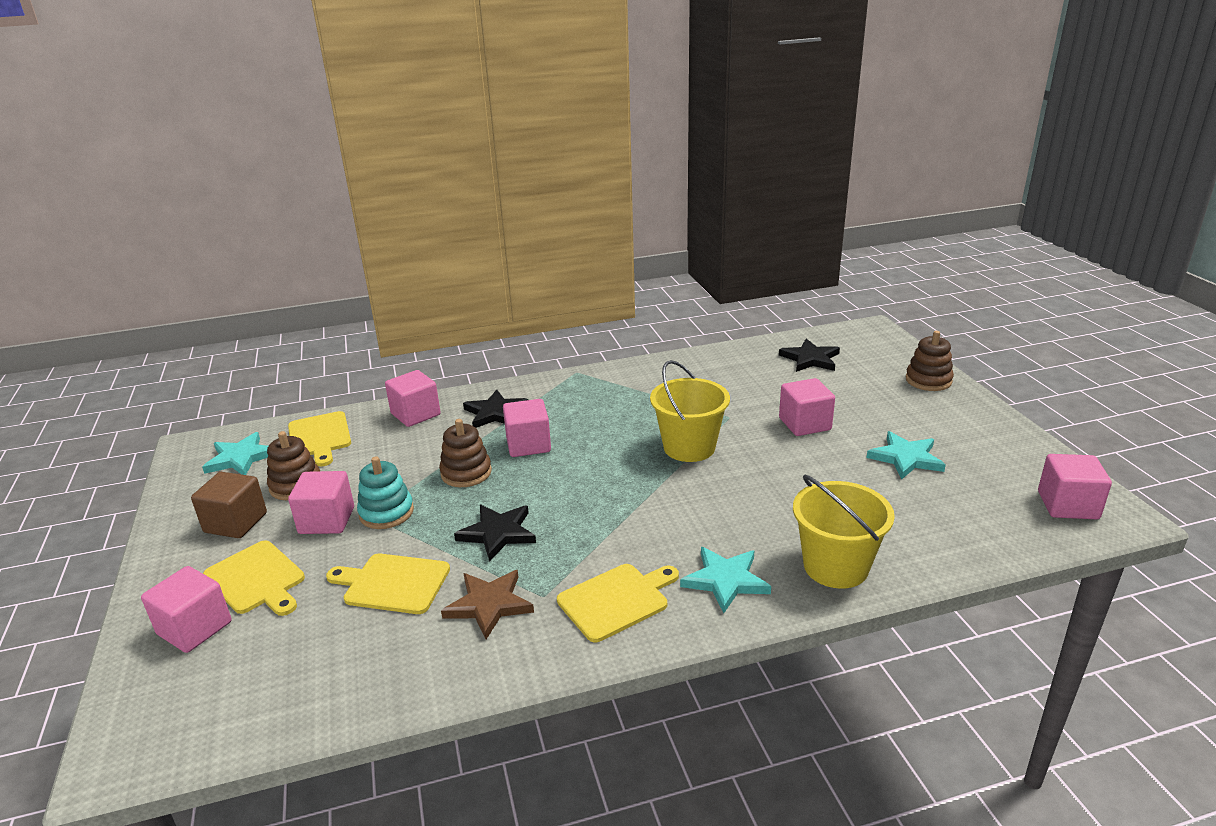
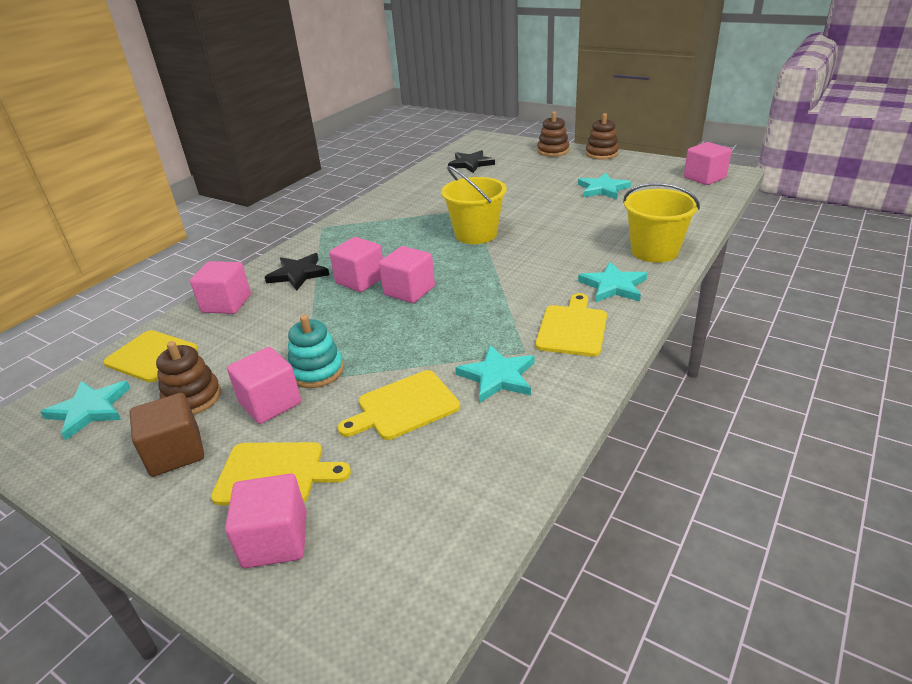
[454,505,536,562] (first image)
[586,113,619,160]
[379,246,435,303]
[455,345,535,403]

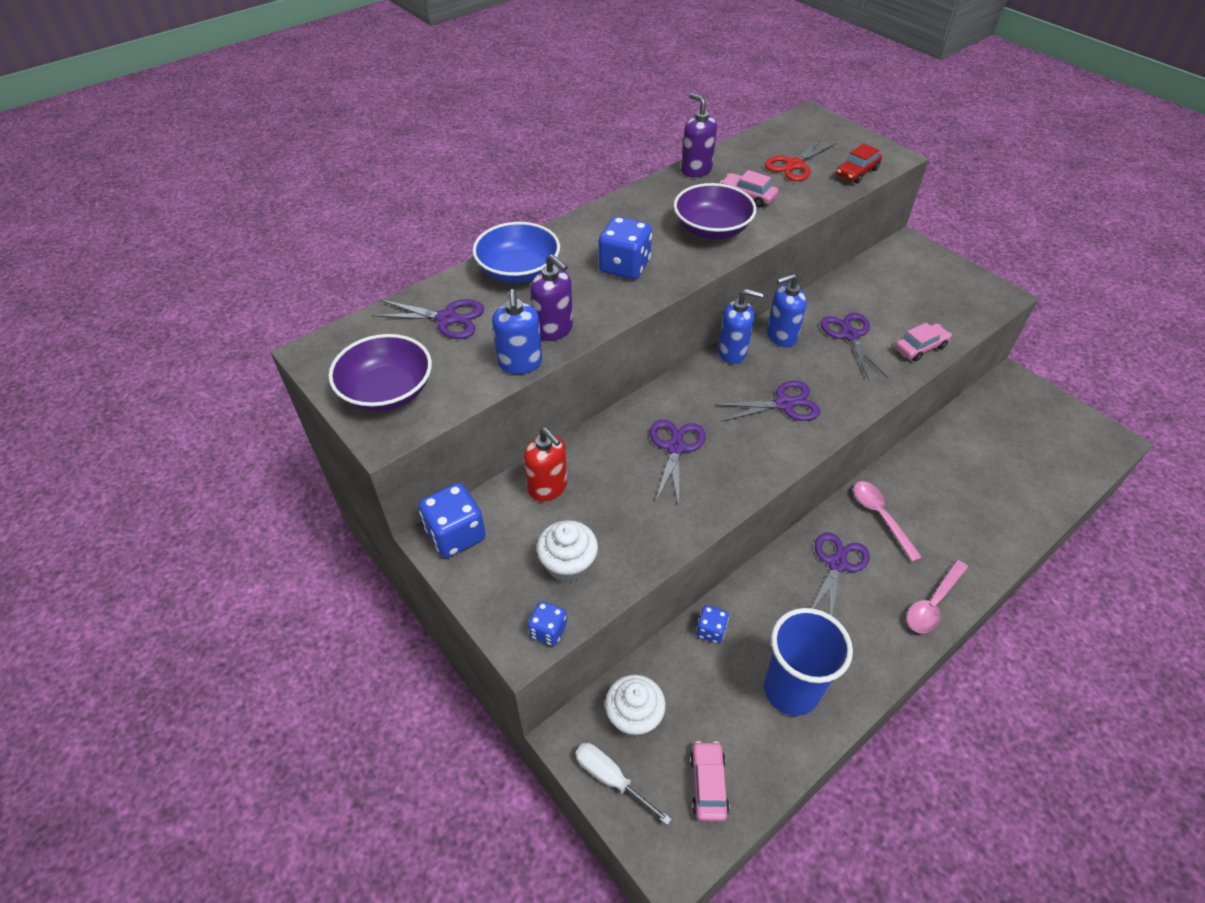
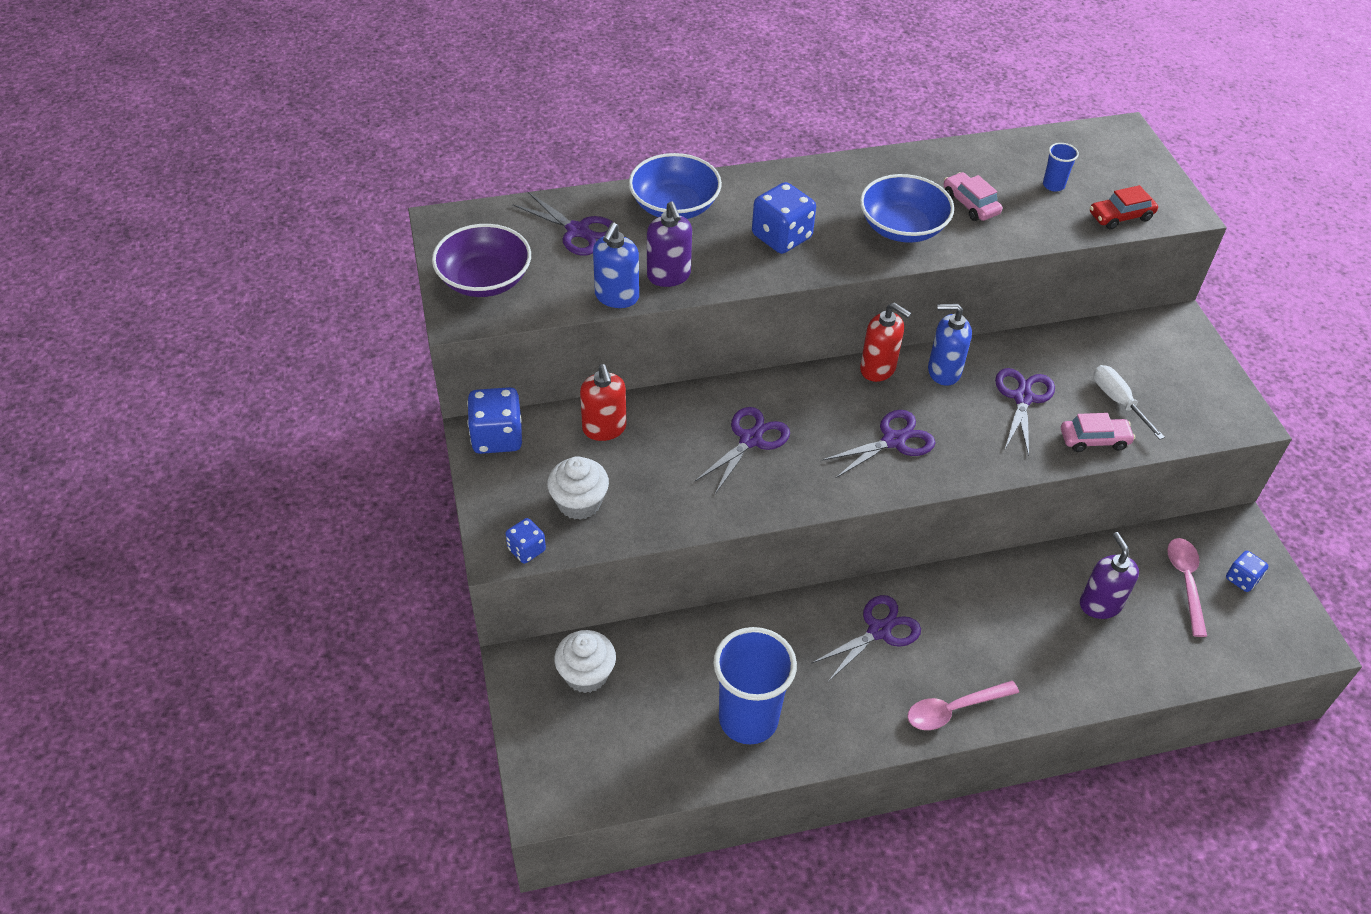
[689,741,730,822] (first image)
[1094,365,1165,440]
[1080,532,1139,619]
[1226,551,1268,592]
[1167,538,1207,637]
[1043,143,1079,192]
[860,174,954,243]
[860,303,911,382]
[822,410,935,478]

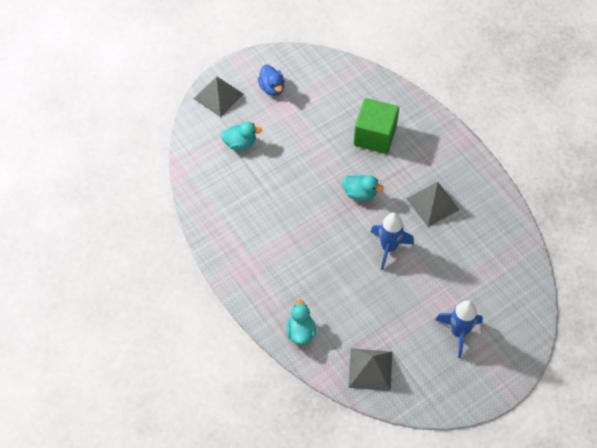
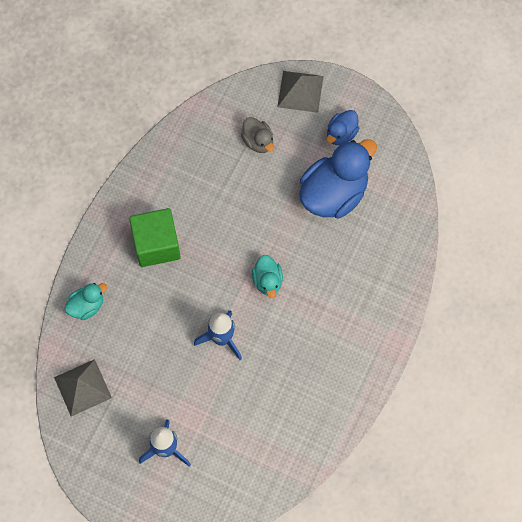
[406,182,460,227] (first image)
[299,139,377,218]
[129,208,181,267]
[241,117,274,153]

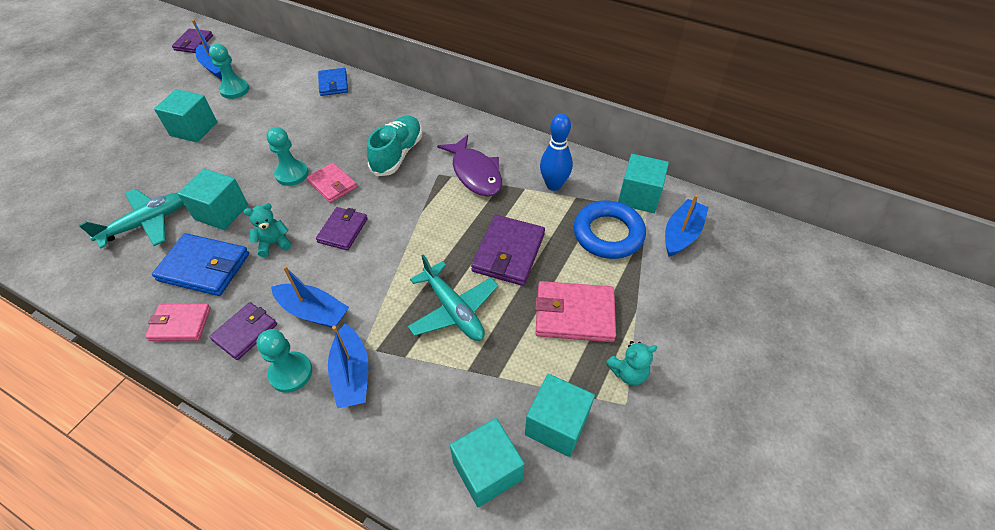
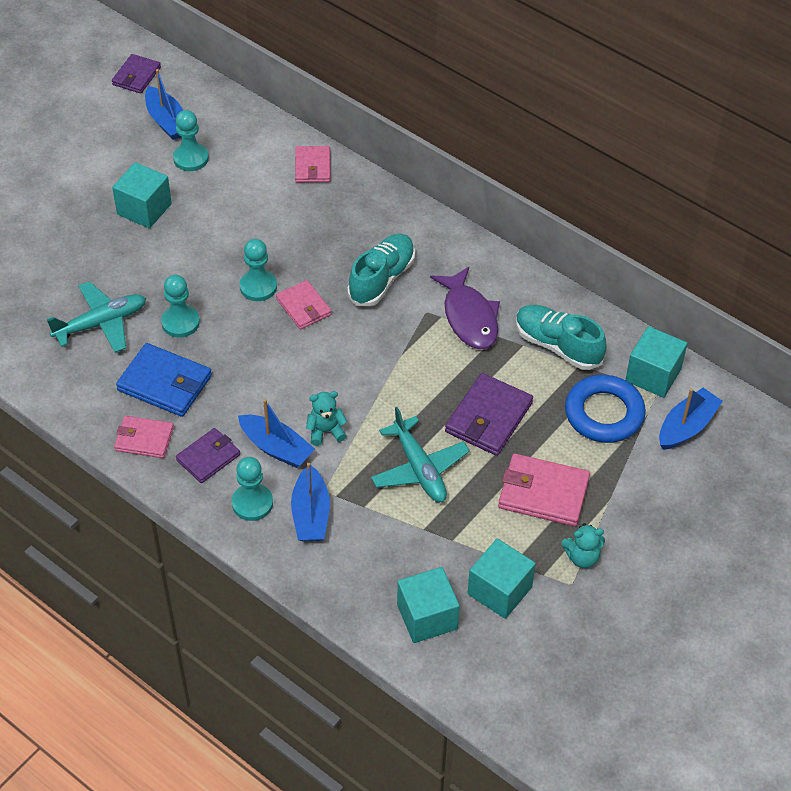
[316,207,368,250] (first image)
[306,391,347,446]
[161,275,200,337]
[516,305,607,370]
[295,146,331,183]

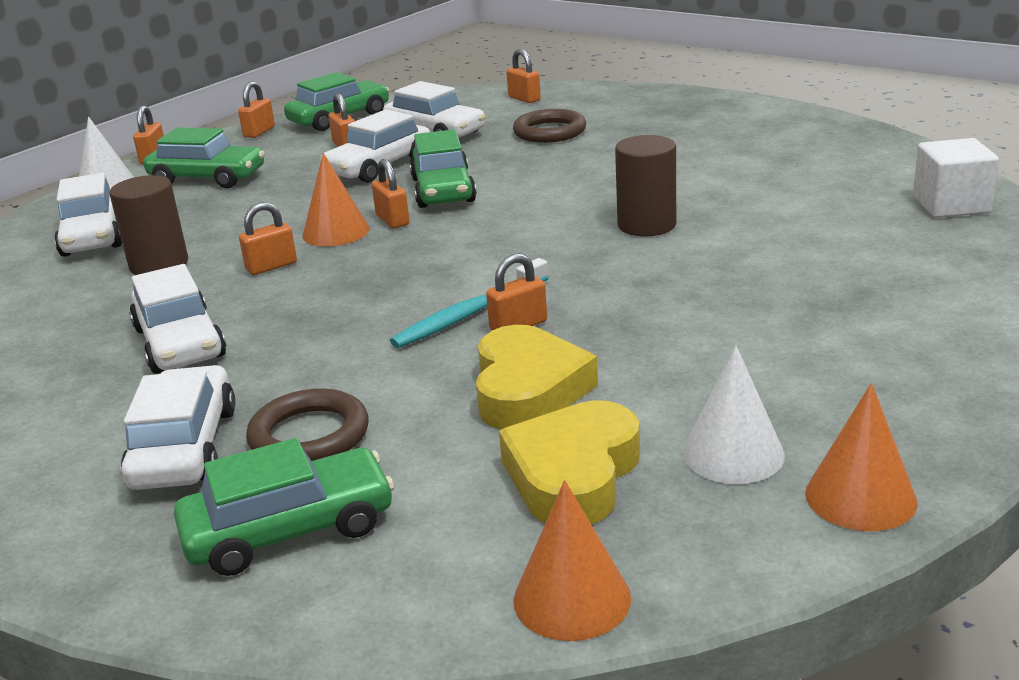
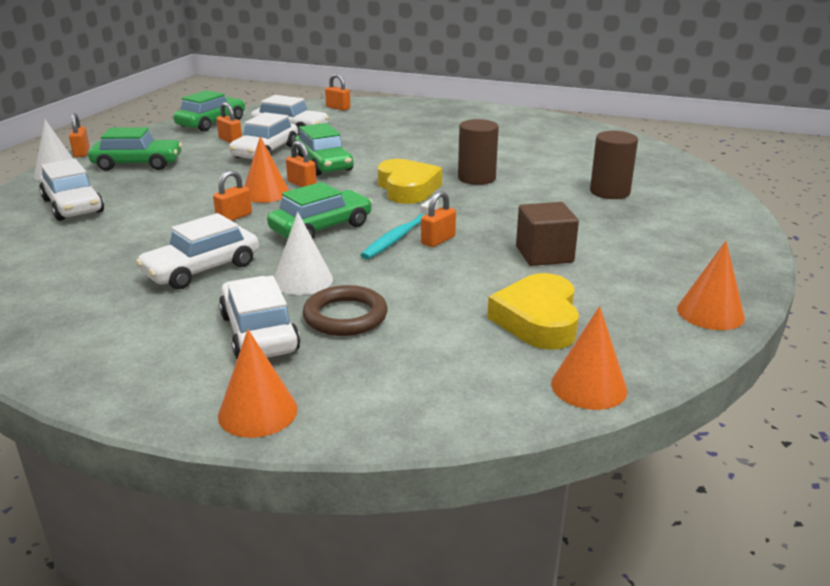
[238,81,275,138] (first image)
[513,109,586,143] (first image)
[913,138,999,218] (first image)
[218,329,298,438]
[516,202,579,266]
[590,131,638,199]
[267,182,372,239]
[378,159,442,204]
[274,212,333,295]
[136,213,259,289]

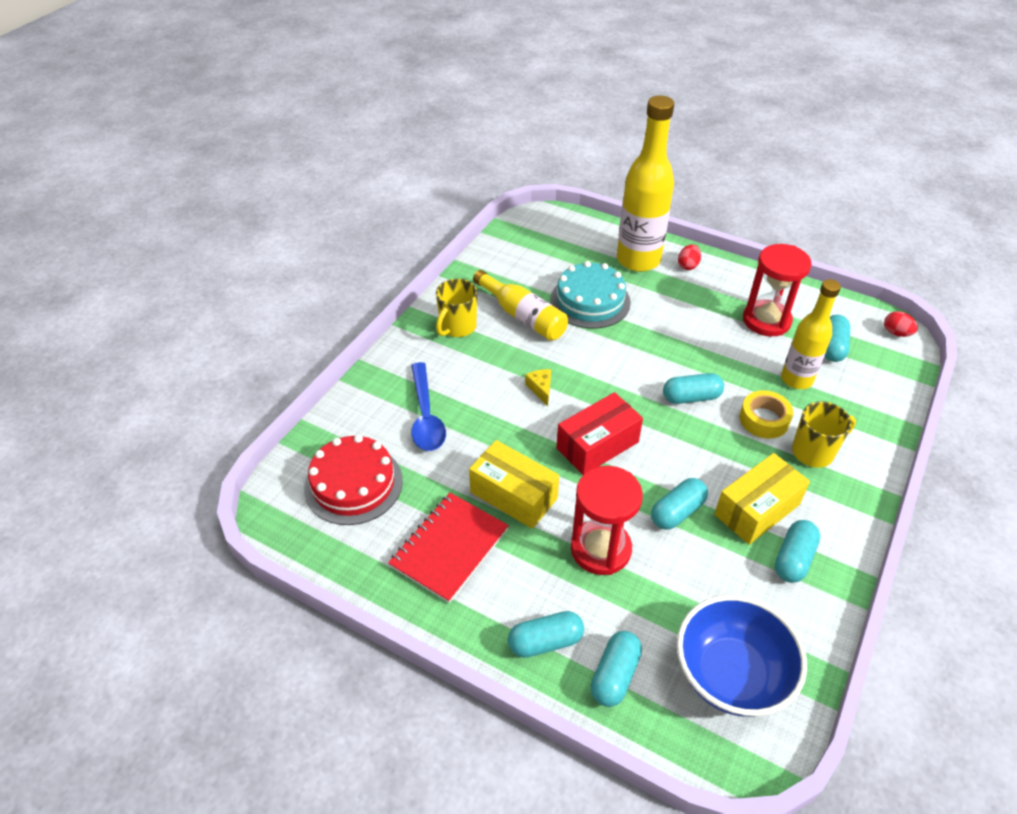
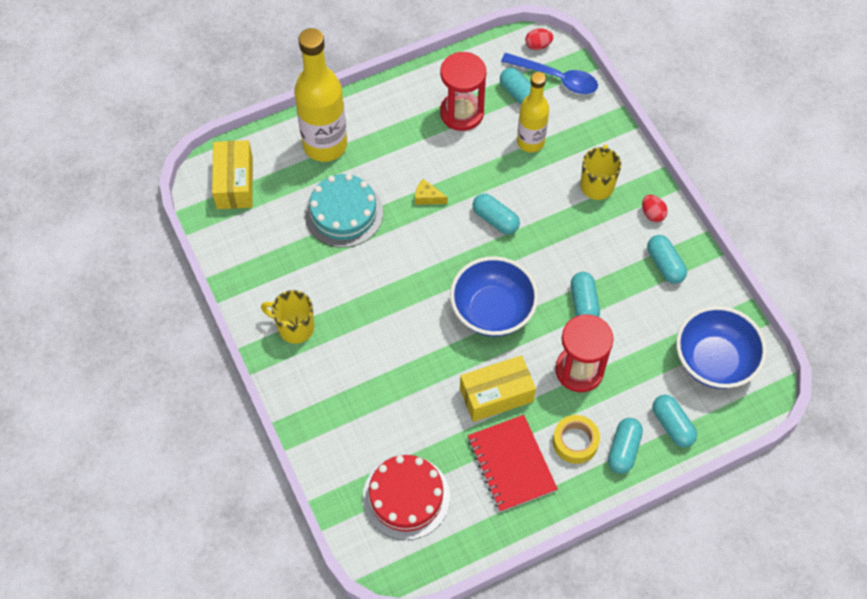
[473,270,568,341] (first image)
[501,53,598,94]
[415,179,448,205]
[642,195,668,222]
[212,140,253,209]
[553,415,600,464]
[450,256,538,337]
[261,290,314,344]
[472,193,520,235]

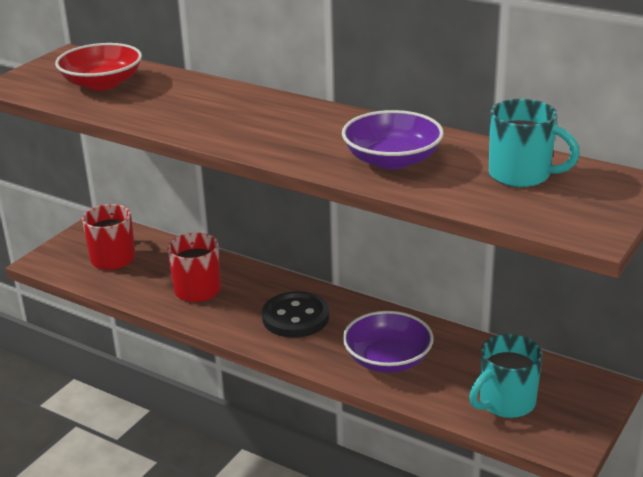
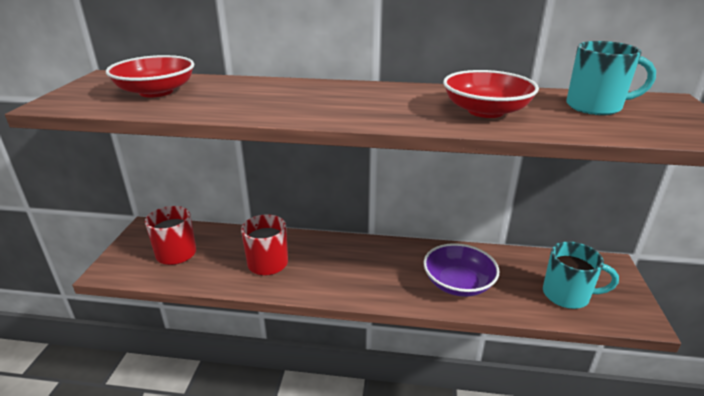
[262,291,329,338] (first image)
[443,70,539,118]
[543,241,619,309]

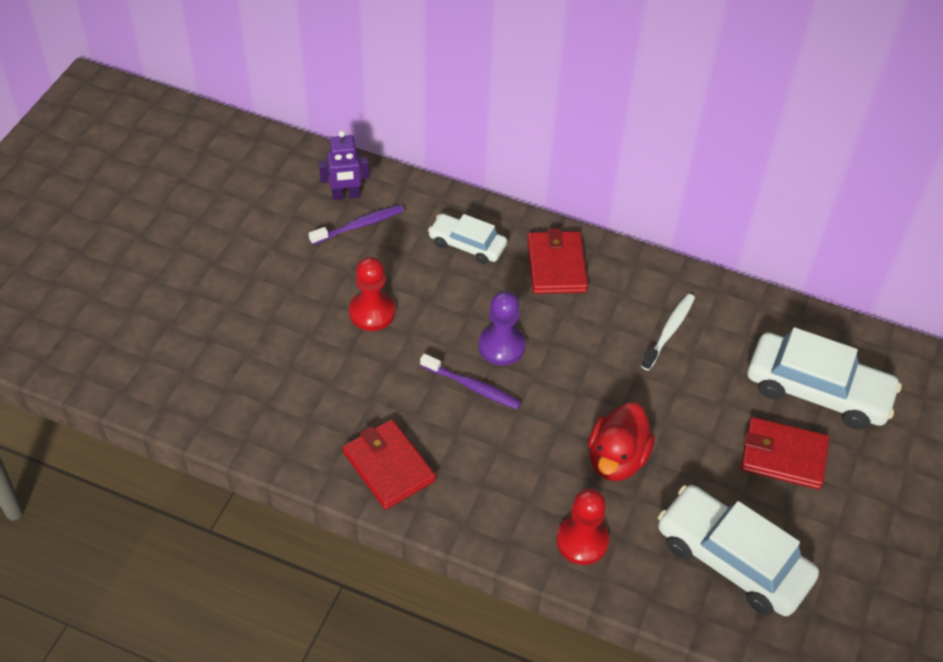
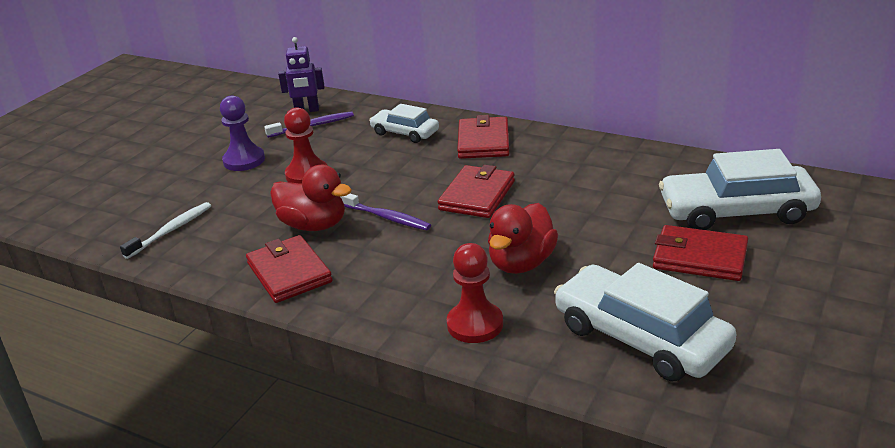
[270,165,352,231]
[438,165,515,218]
[220,96,265,171]
[120,202,211,259]
[659,149,821,230]

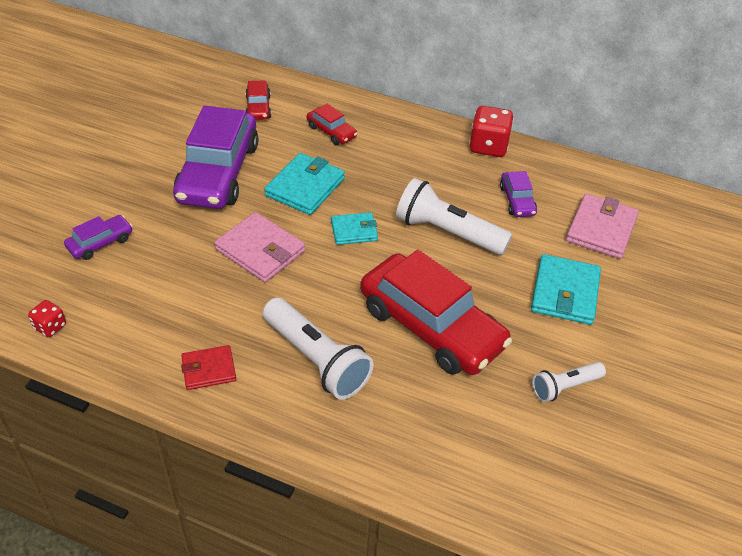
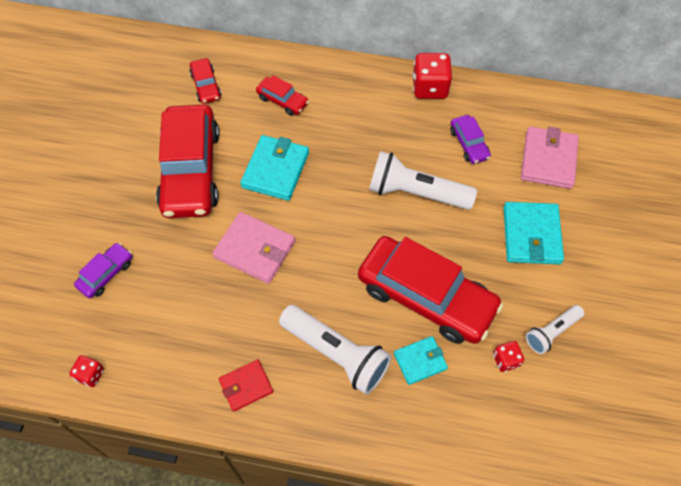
[493,341,524,372]
[394,336,448,385]
[156,105,219,218]

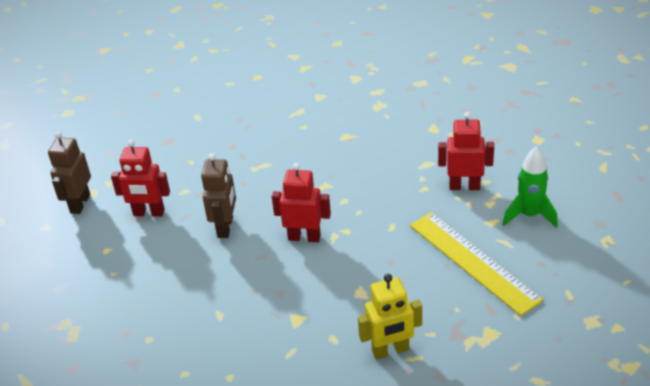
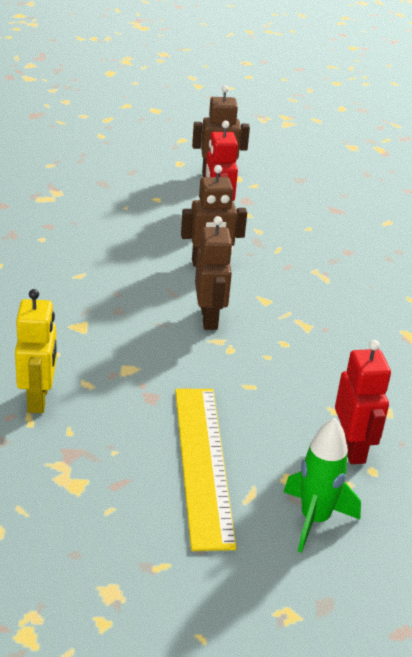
[195,216,233,330]
[15,289,57,413]
[175,389,237,551]

